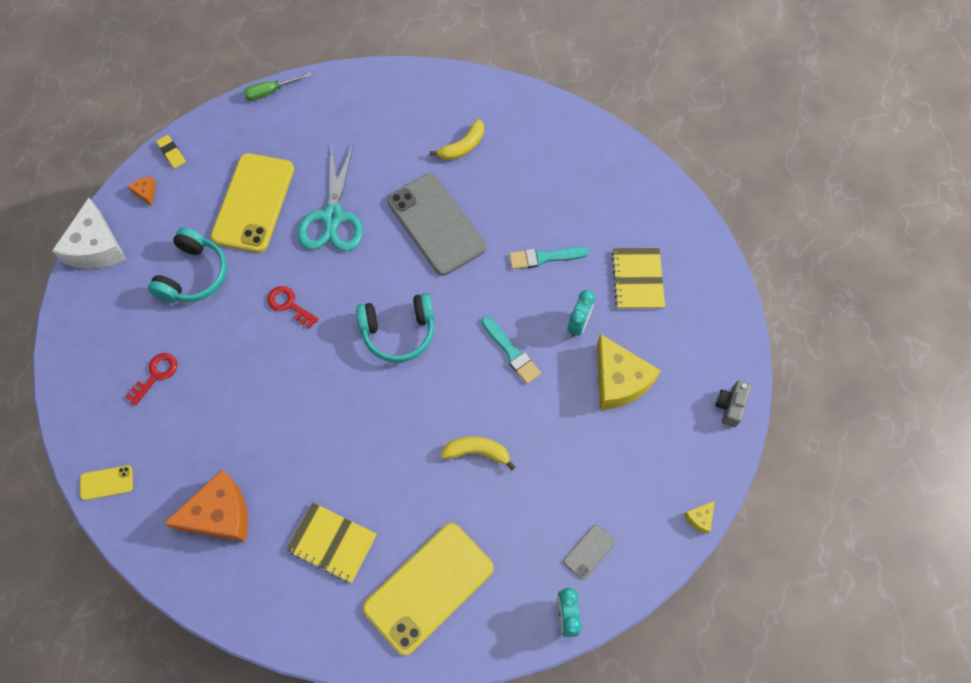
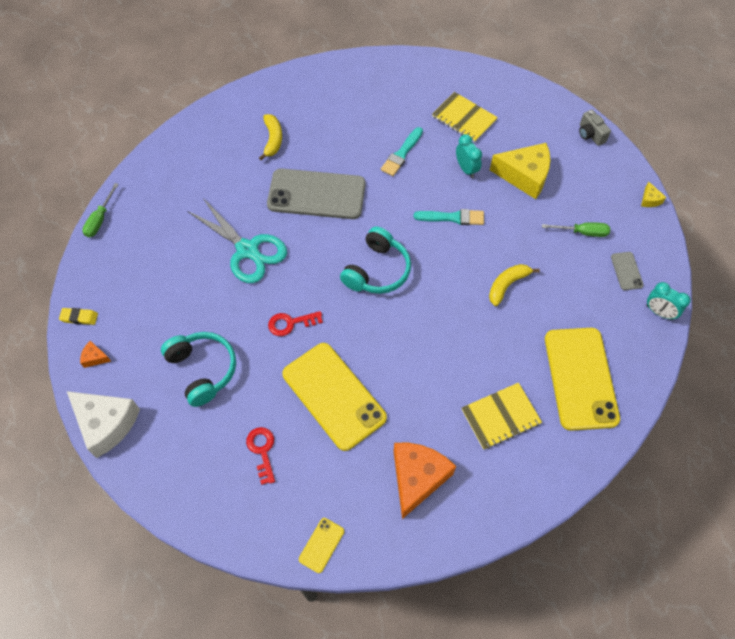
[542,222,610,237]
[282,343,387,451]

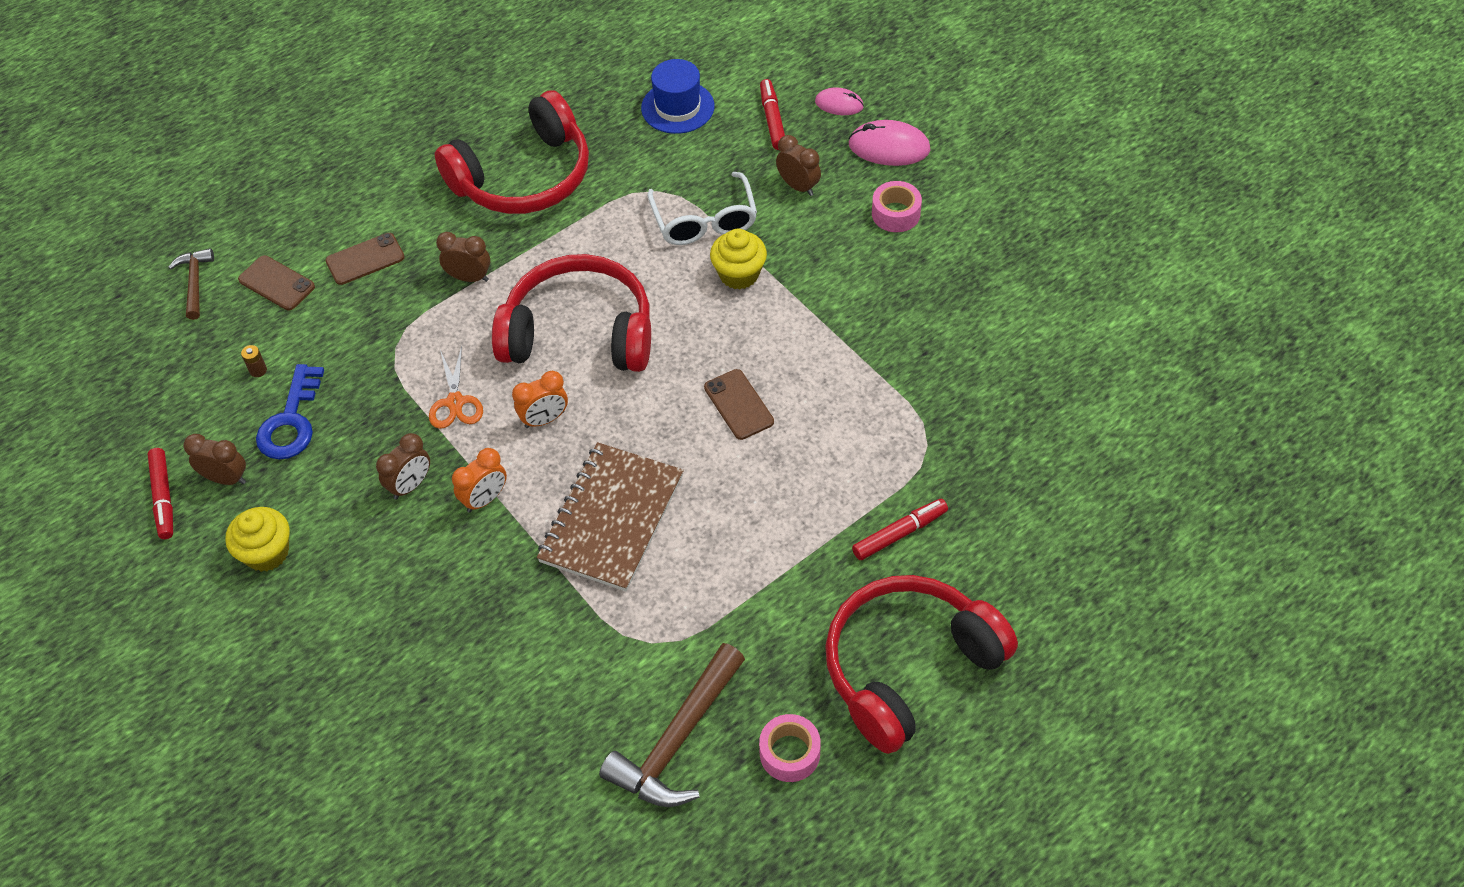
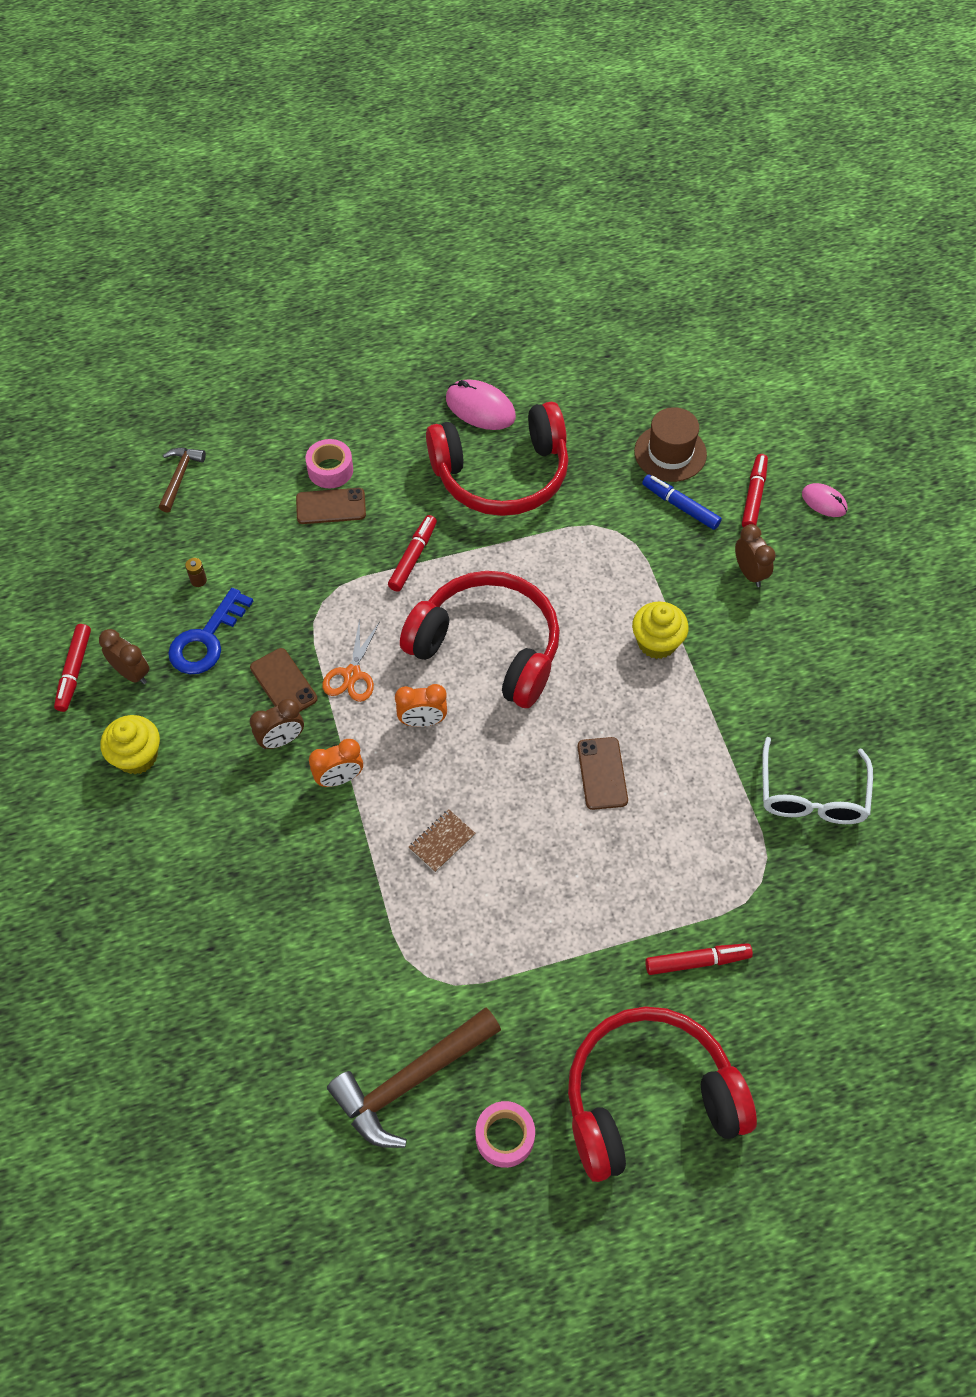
[642,474,722,530]
[250,648,318,712]
[762,737,873,824]
[446,379,516,430]
[305,439,353,488]
[388,515,437,591]
[634,407,707,482]
[409,809,476,873]

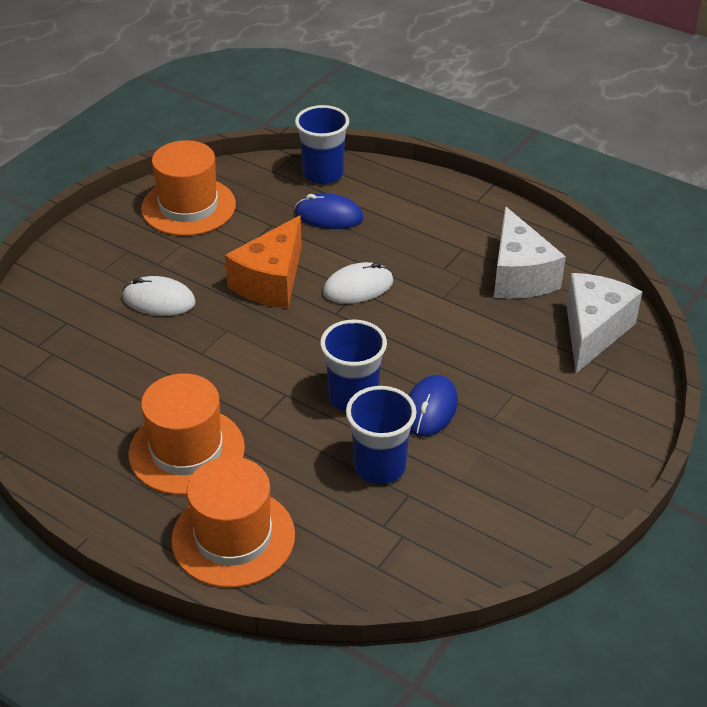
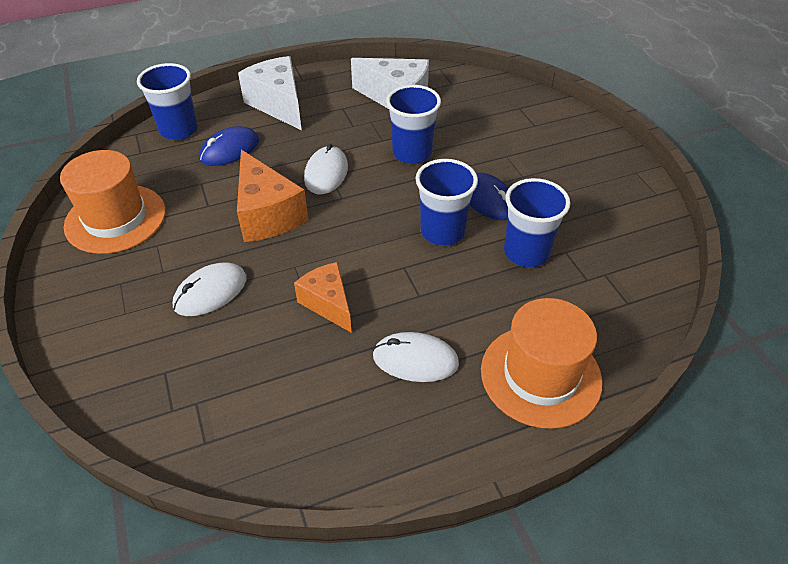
[294,262,352,333]
[386,85,441,164]
[238,56,302,130]
[373,332,459,382]

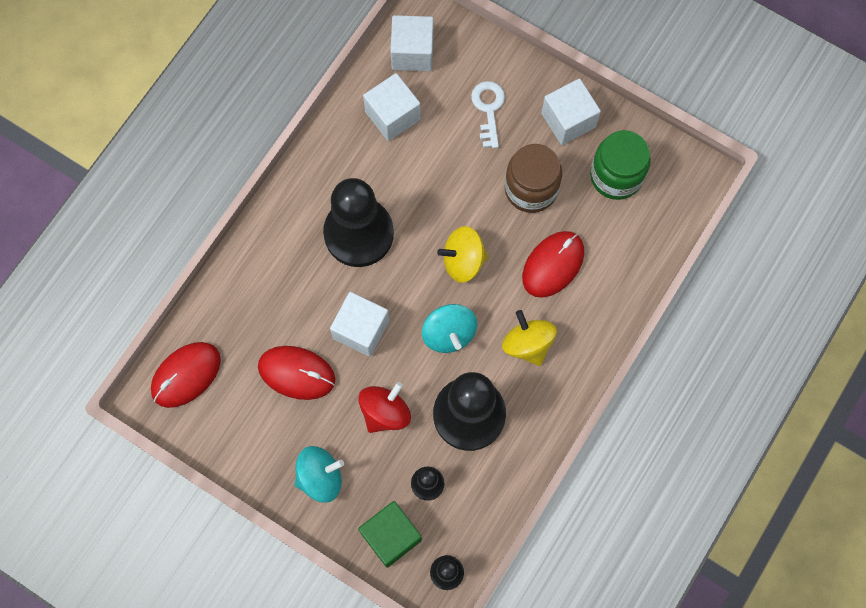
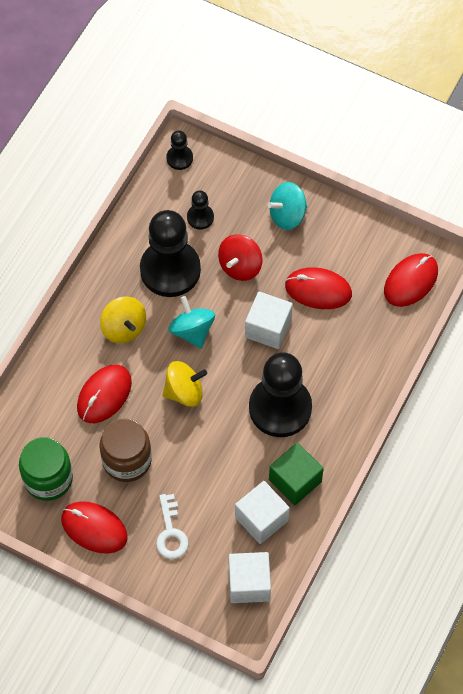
[269,442,324,505]
[61,501,128,554]

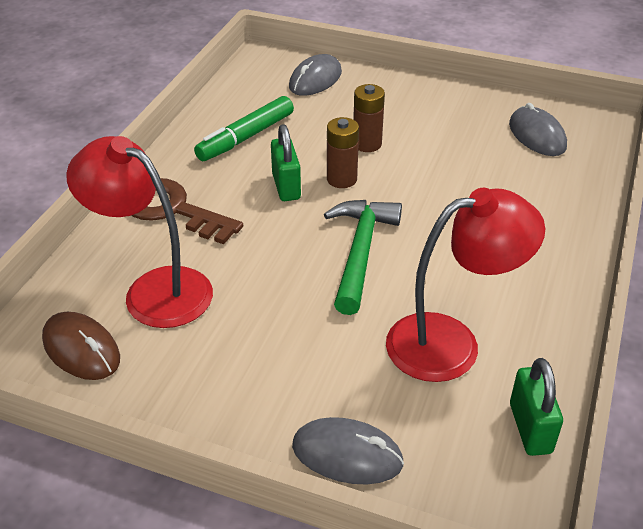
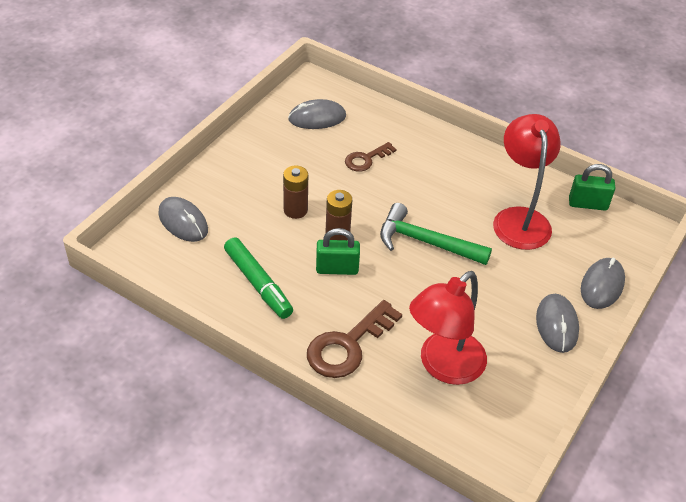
[42,312,120,380] (first image)
[345,142,397,172]
[536,294,579,353]

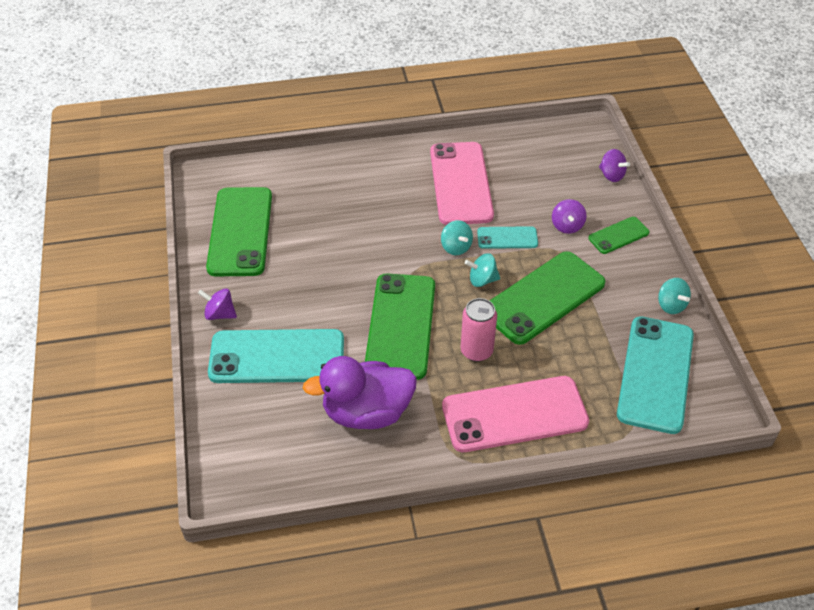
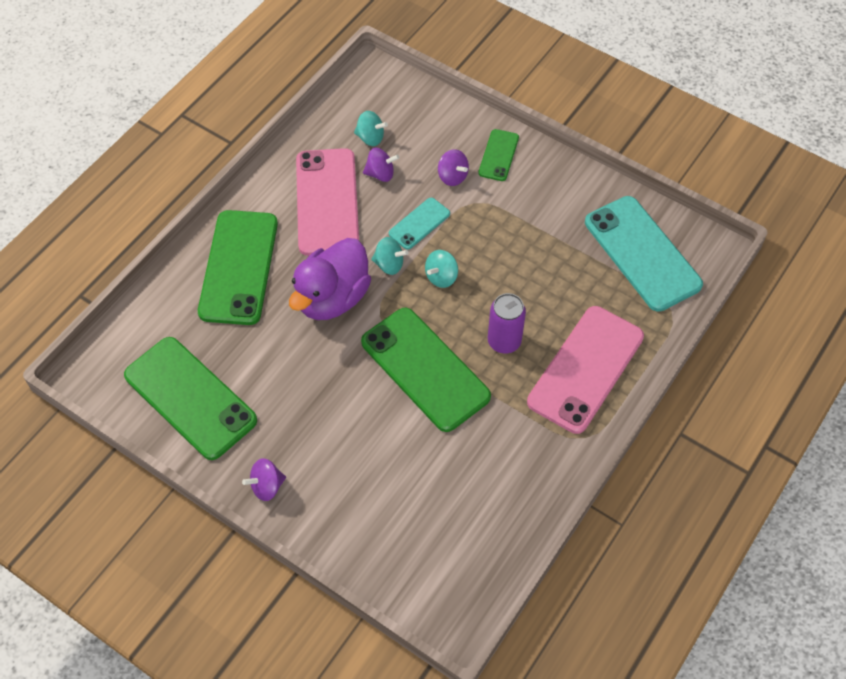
[208,329,344,383] (first image)
[289,238,371,320]
[198,210,278,325]
[363,148,399,182]
[354,111,388,146]
[488,293,526,354]
[296,148,359,256]

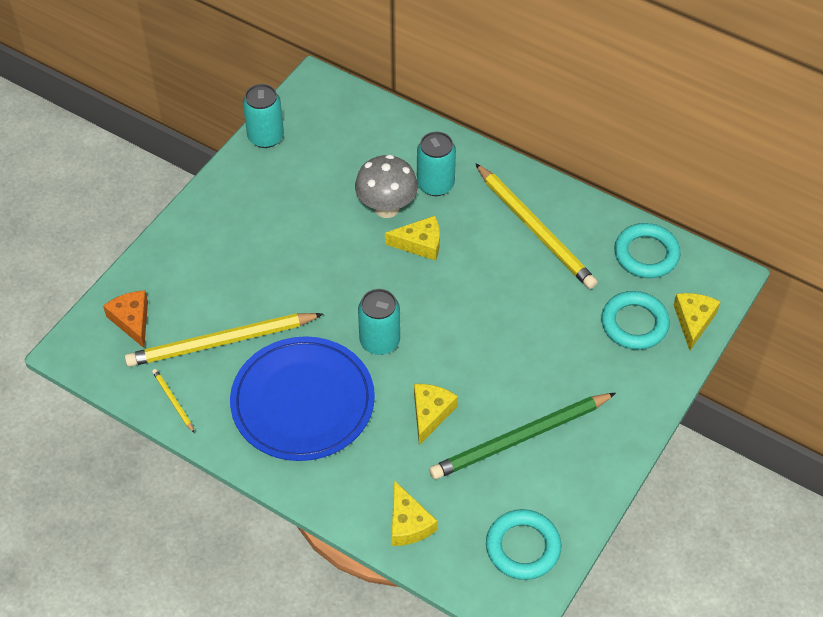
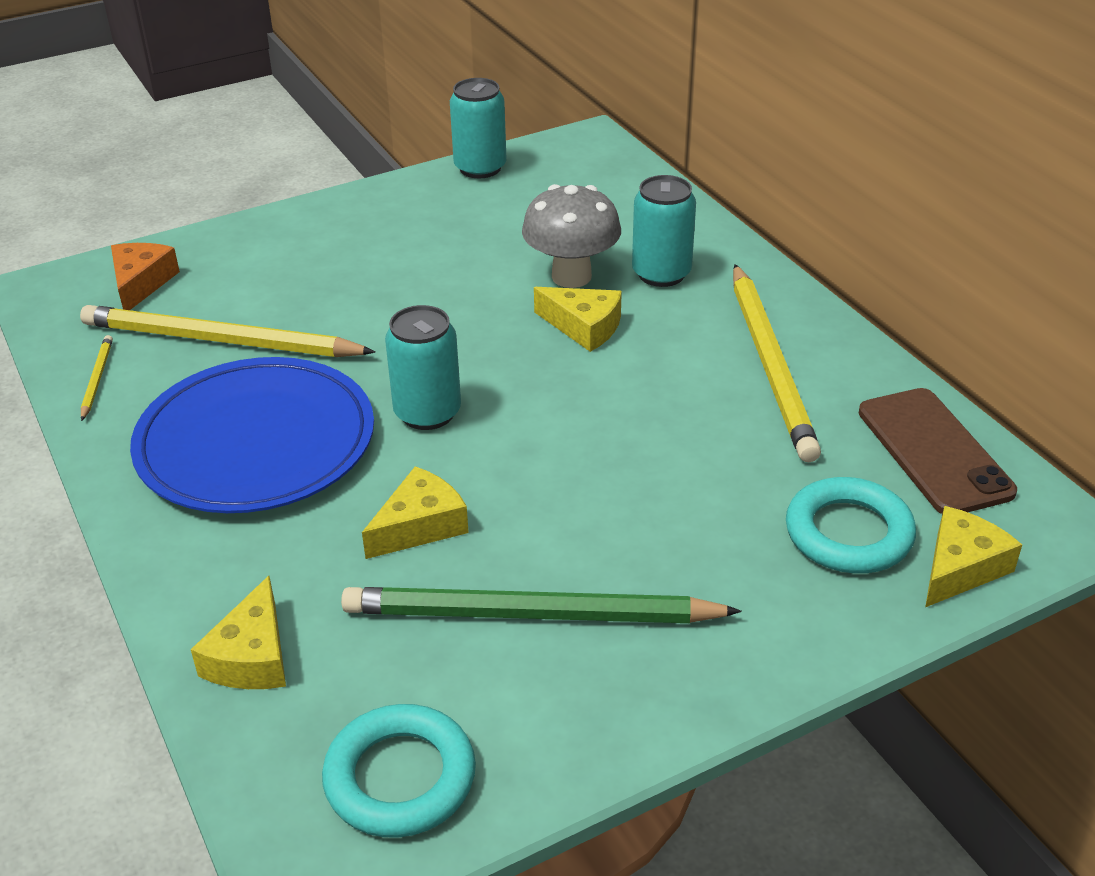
[859,388,1017,514]

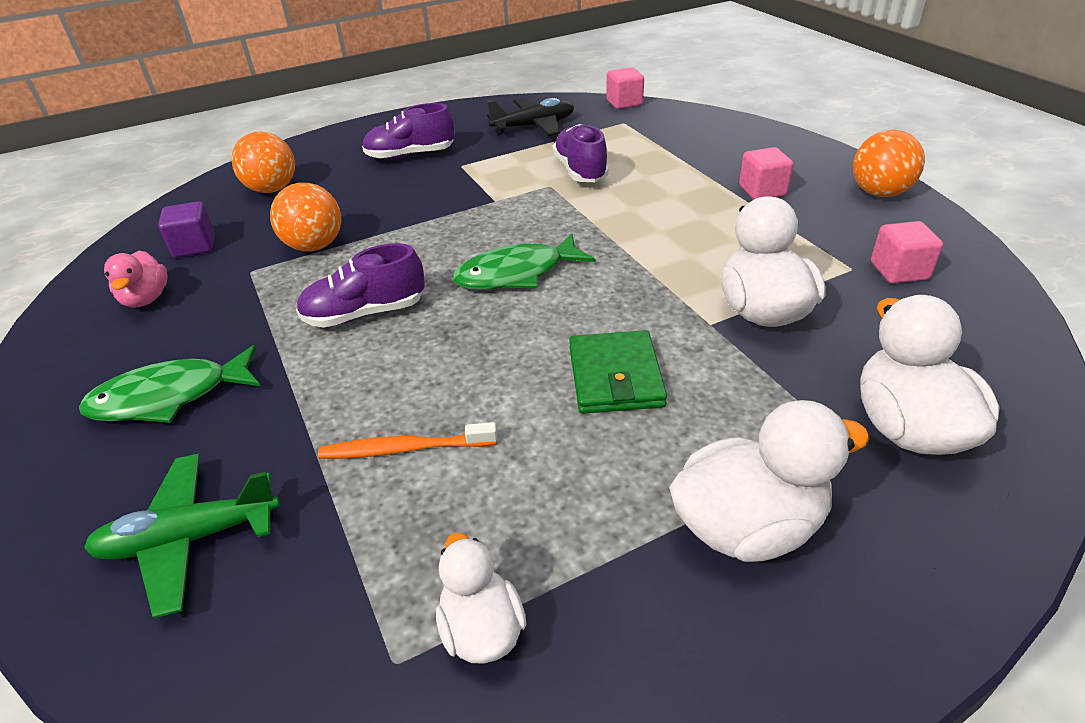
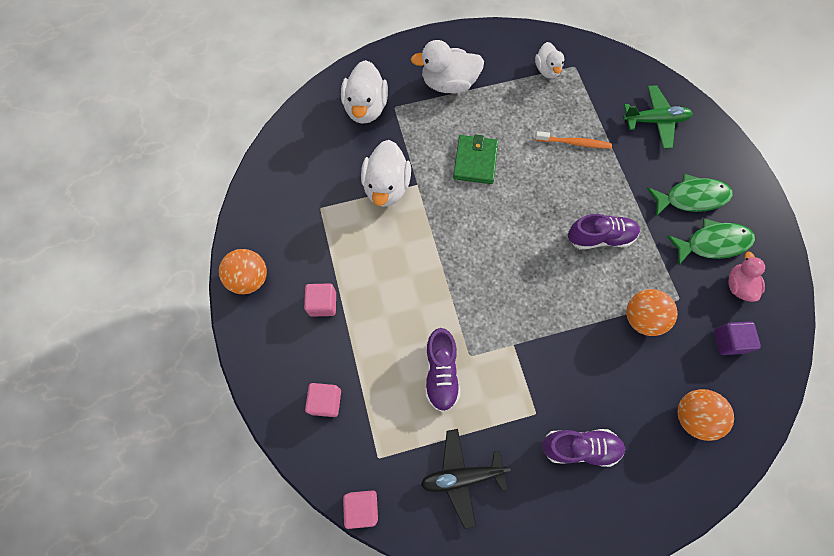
[667,218,755,266]
[305,383,341,417]

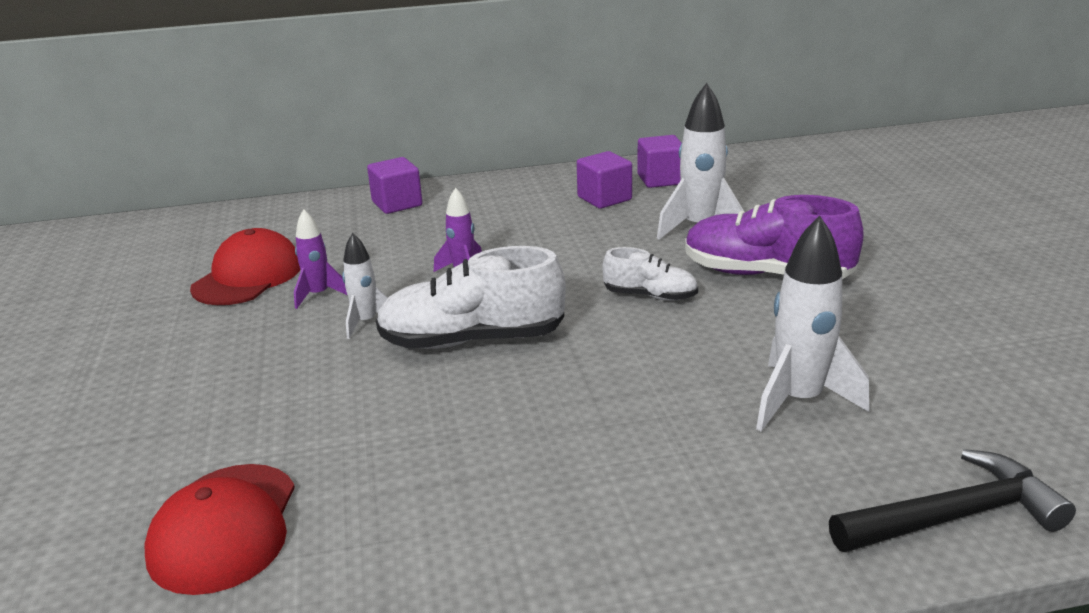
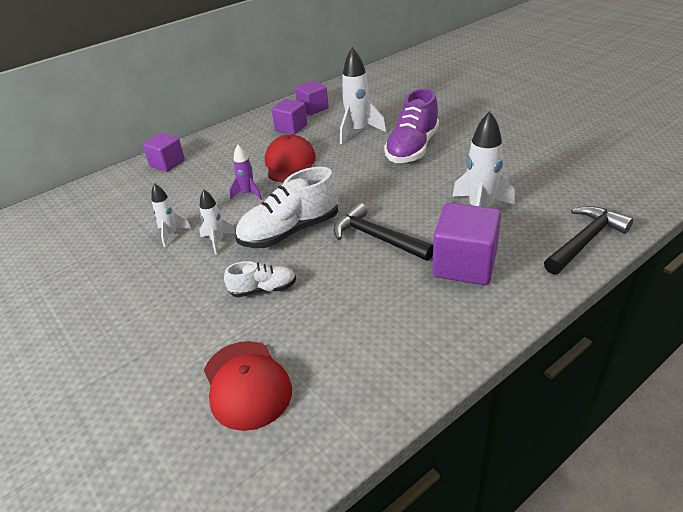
[334,202,433,261]
[432,203,501,285]
[265,134,316,183]
[224,261,296,297]
[151,183,191,247]
[384,88,439,163]

